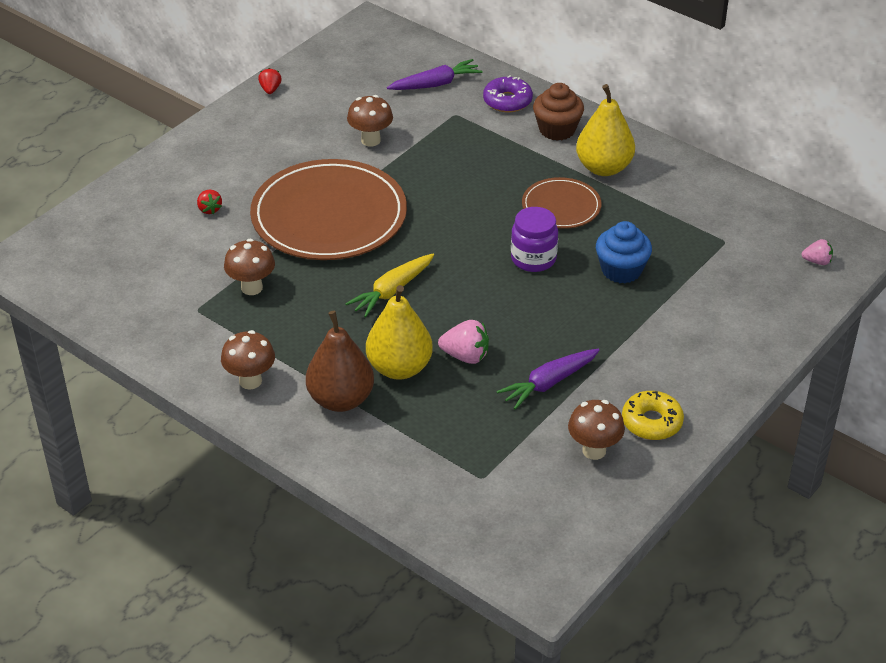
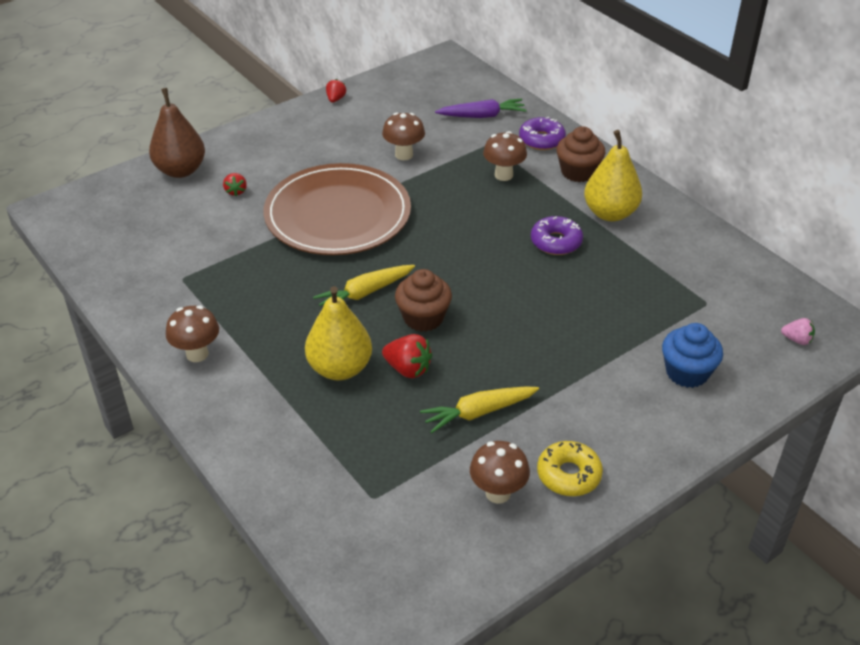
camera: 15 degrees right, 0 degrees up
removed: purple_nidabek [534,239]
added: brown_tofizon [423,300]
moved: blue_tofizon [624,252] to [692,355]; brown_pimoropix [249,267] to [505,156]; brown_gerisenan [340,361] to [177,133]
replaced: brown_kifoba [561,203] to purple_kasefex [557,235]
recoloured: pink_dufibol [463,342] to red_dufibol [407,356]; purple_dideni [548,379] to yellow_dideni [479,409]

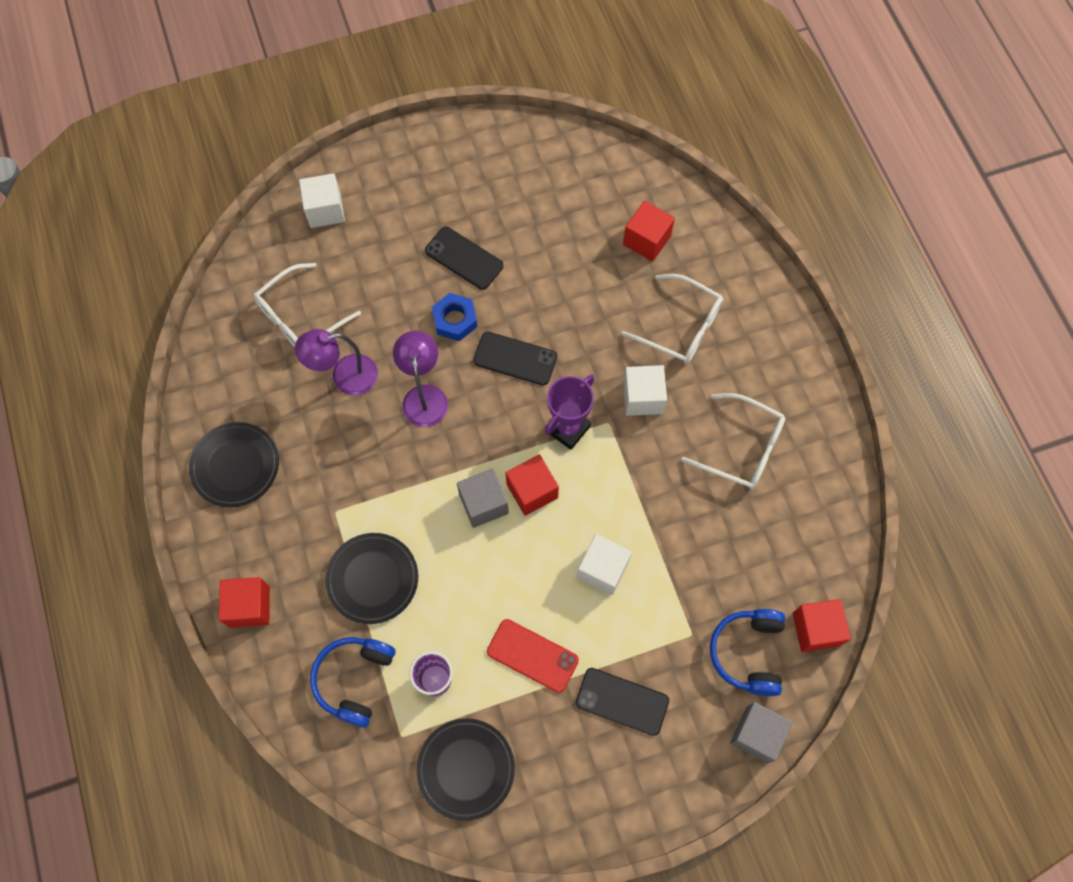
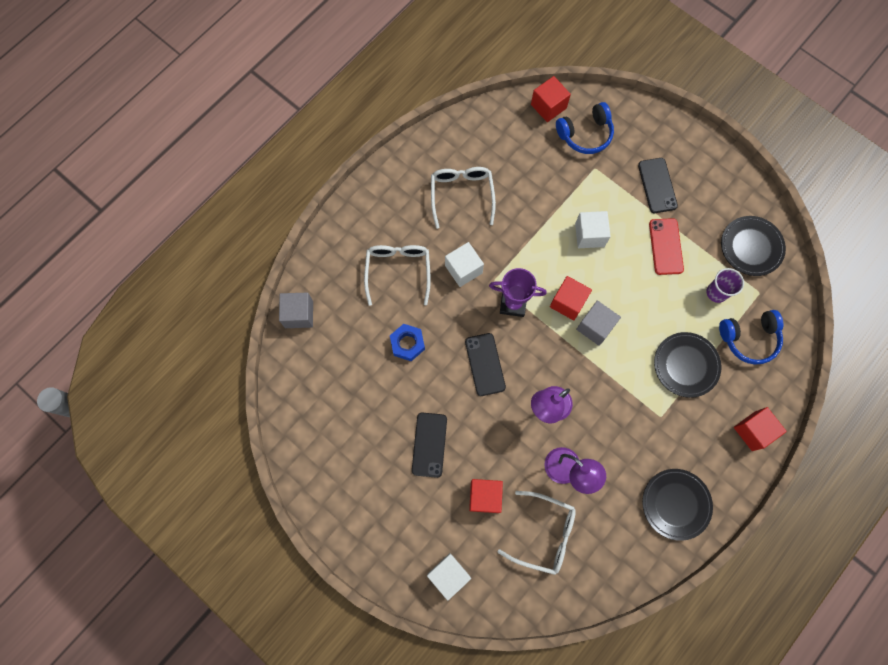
camera: 120 degrees left, 5 degrees up
moved: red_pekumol [649,231] to [486,496]; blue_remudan [454,317] to [407,342]; grey_pekumol [761,733] to [296,310]

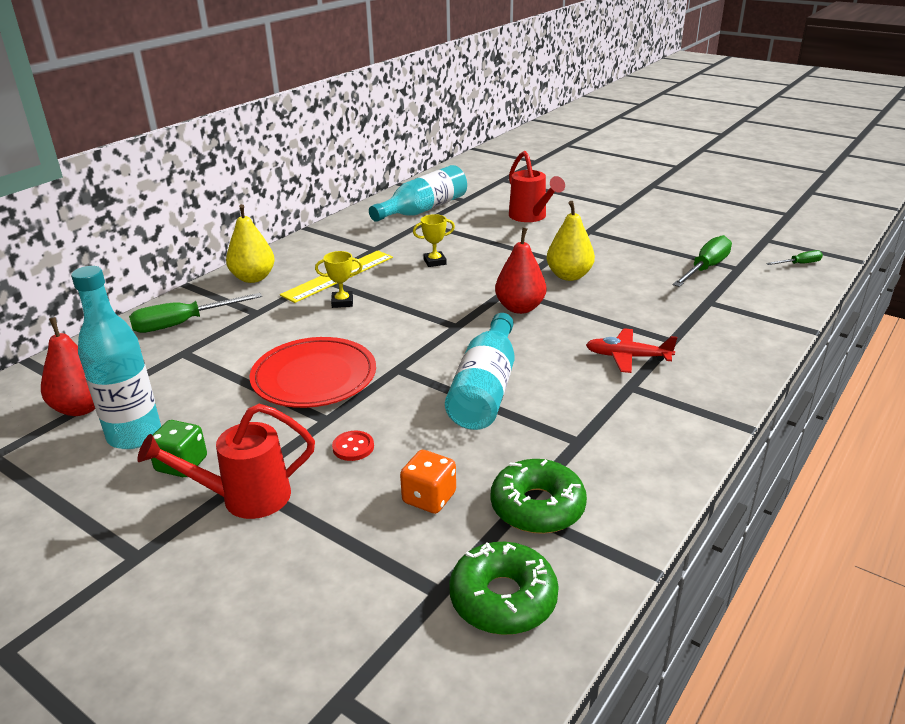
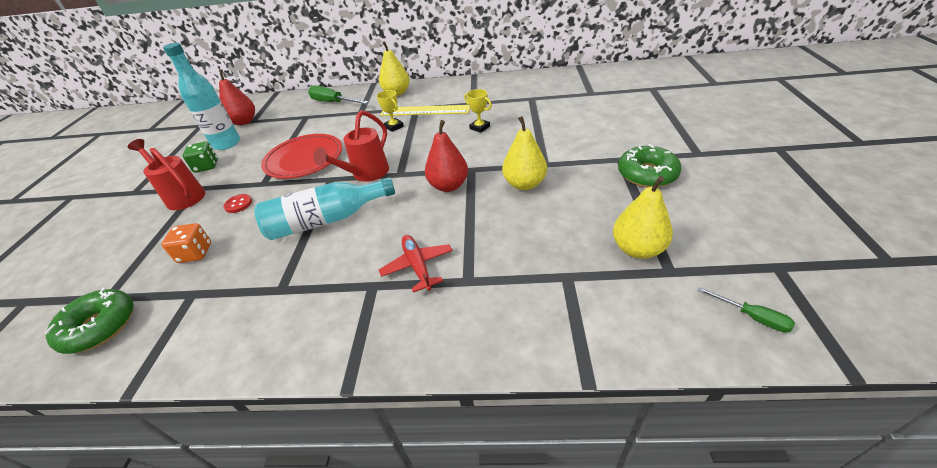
camera: 60 degrees right, 10 degrees up
removed: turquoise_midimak [418,193]
moved: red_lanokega [537,186] to [351,146]; green_kasefex [539,496] to [649,165]
replaced: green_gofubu [702,261] to yellow_gerisenan [643,217]

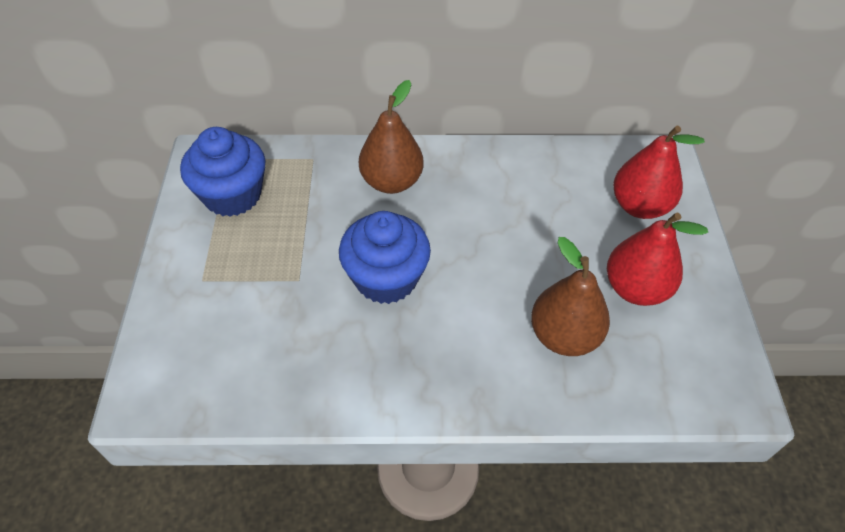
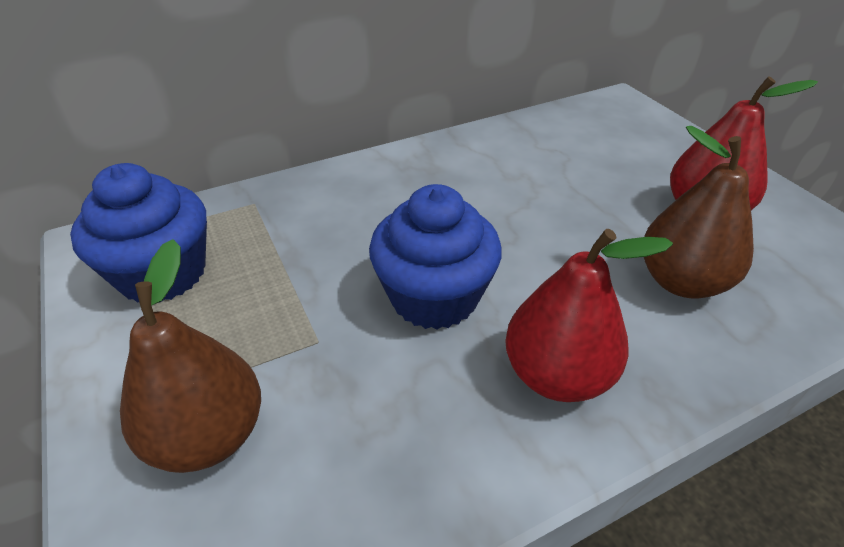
camera: 25 degrees left, 10 degrees down
moved: brown_gerisenan [391,137] to [190,356]; red_gerisenan [659,172] to [589,315]

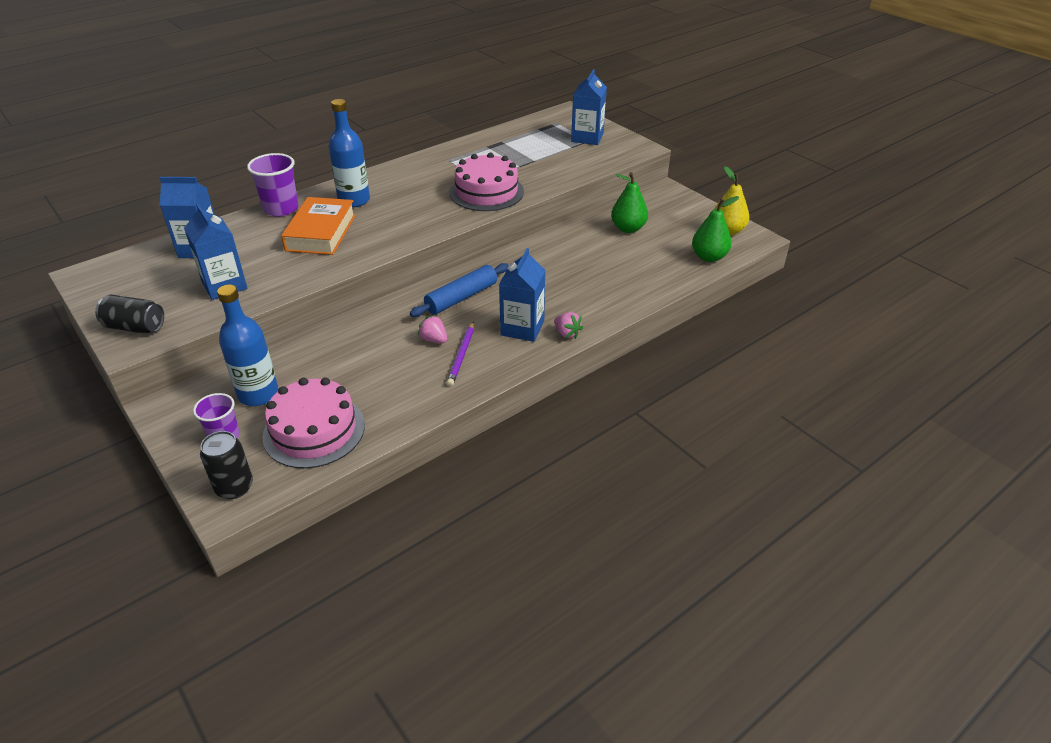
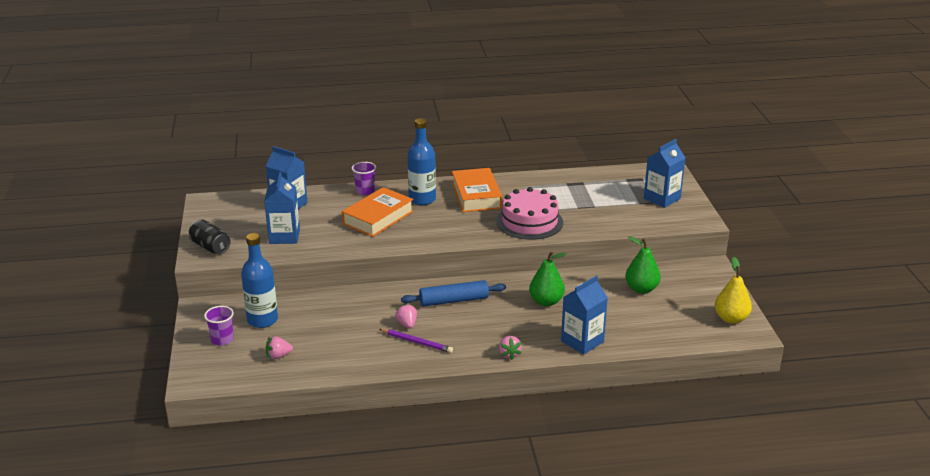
camera: 30 degrees right, 10 degrees down
removed: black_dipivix [226,465]
added: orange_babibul [477,190]
moved: green_gerisenan [715,229] to [548,278]; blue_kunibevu [522,295] to [584,315]
replaced: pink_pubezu [313,422] to pink_dufibol [279,347]
turned: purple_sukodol [460,354] = [416,341] 105 degrees counterclockwise
resized: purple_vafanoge [272,185] = [364,178] x0.66

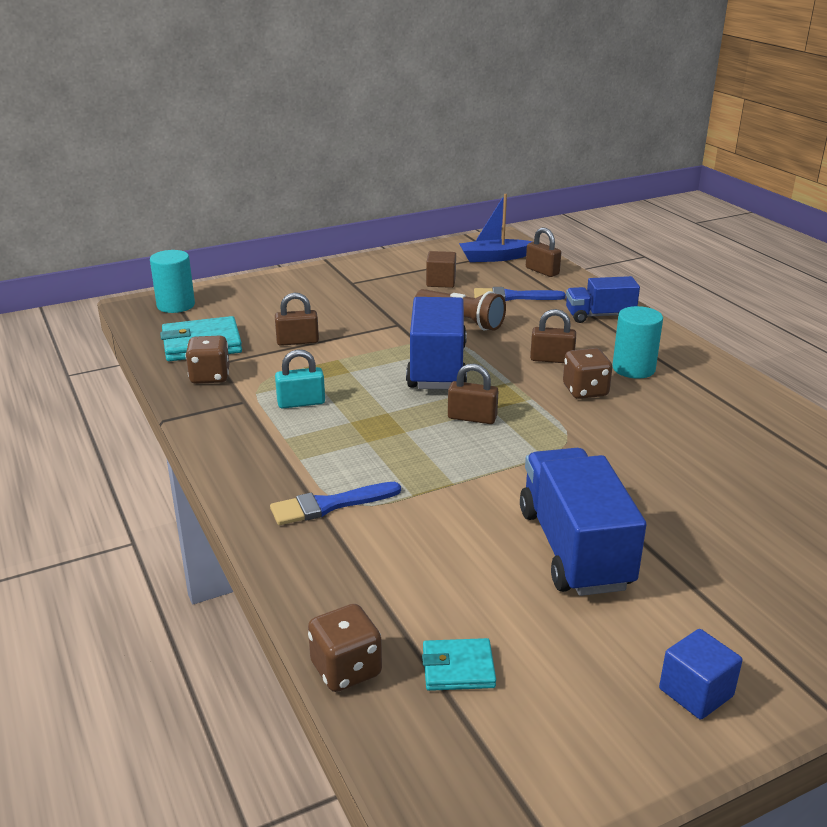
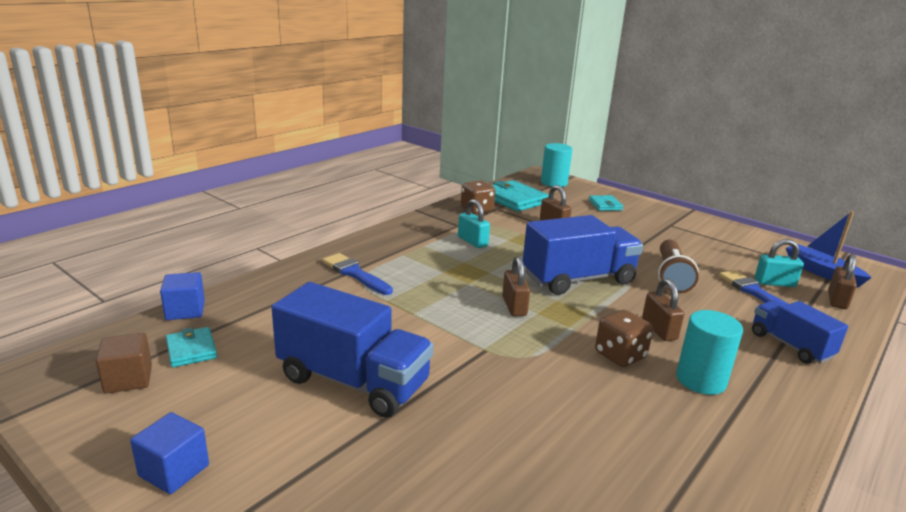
camera: 65 degrees right, 5 degrees down
added: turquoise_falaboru [606,203]; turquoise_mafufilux [779,263]
moved: brown_pekumol [441,269] to [124,363]
replaced: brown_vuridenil [345,648] to blue_pekumol [182,296]
turned: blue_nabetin [583,522] = [353,350] 60 degrees clockwise

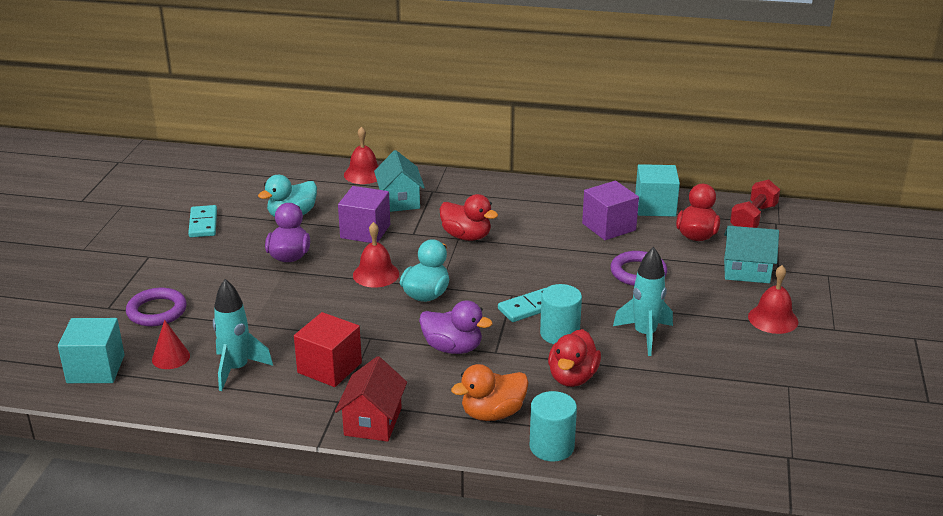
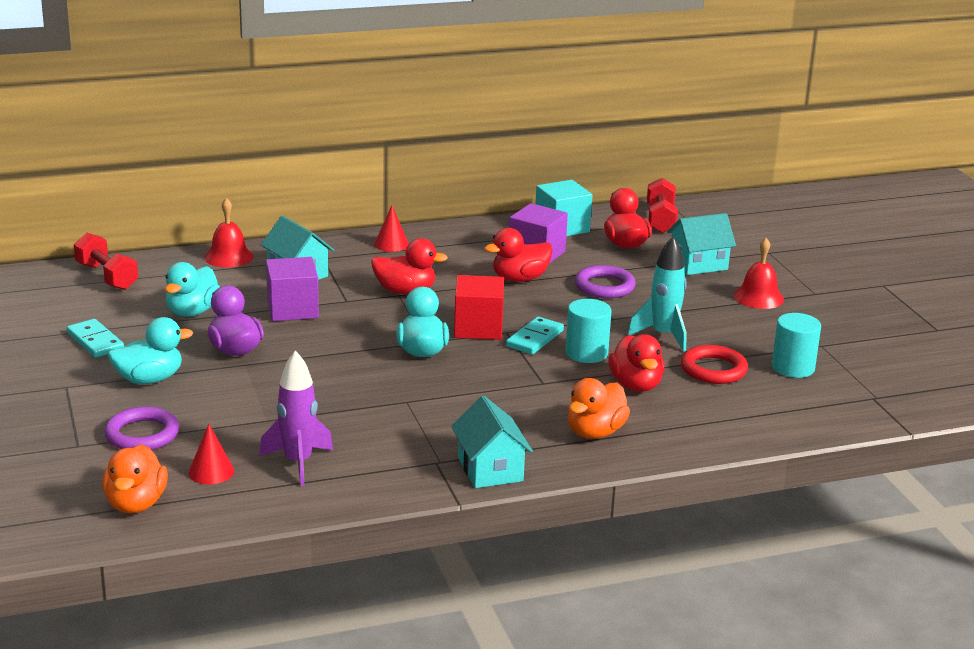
camera: 30 degrees left, 5 degrees down
removed: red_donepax [376,255]; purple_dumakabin [456,327]
added: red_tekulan [391,228]; red_dumakabin [518,255]; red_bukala [106,261]; turquoise_dumakabin [150,350]; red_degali [714,364]
moved: red_pekumol [328,349] to [479,307]; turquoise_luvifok [553,426] to [796,345]
replaced: turquoise_pekumol [91,350] to orange_dumakabin [135,479]
recoloured: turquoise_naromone [243,335] to purple_naromone [296,418]; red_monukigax [371,399] to turquoise_monukigax [492,442]

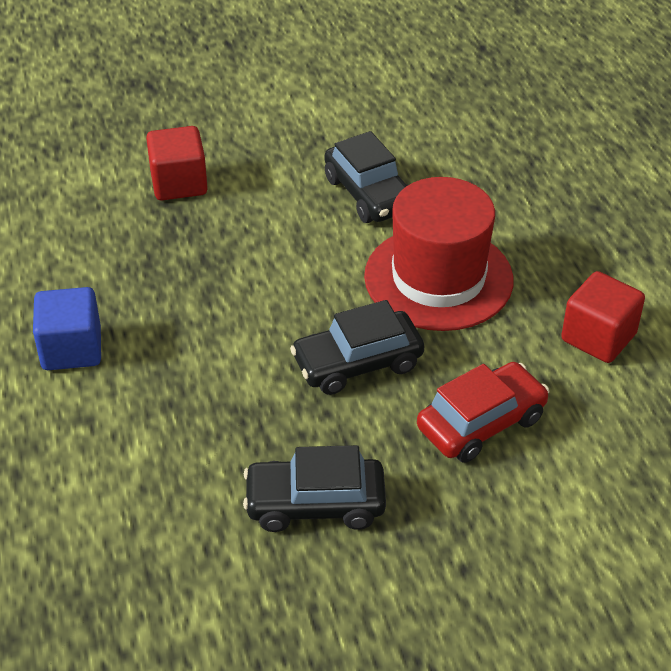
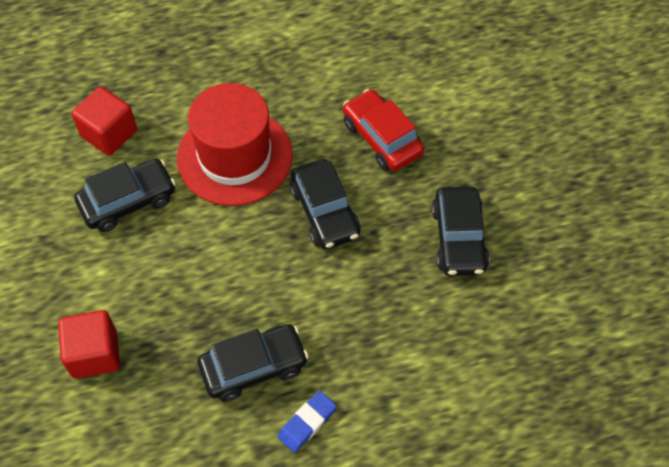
camera: 90 degrees left, 15 degrees up
added: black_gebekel [253,363]
moved: red_pekumol [603,317] to [104,121]
replaced: blue_pekumol [67,328] to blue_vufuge [307,422]

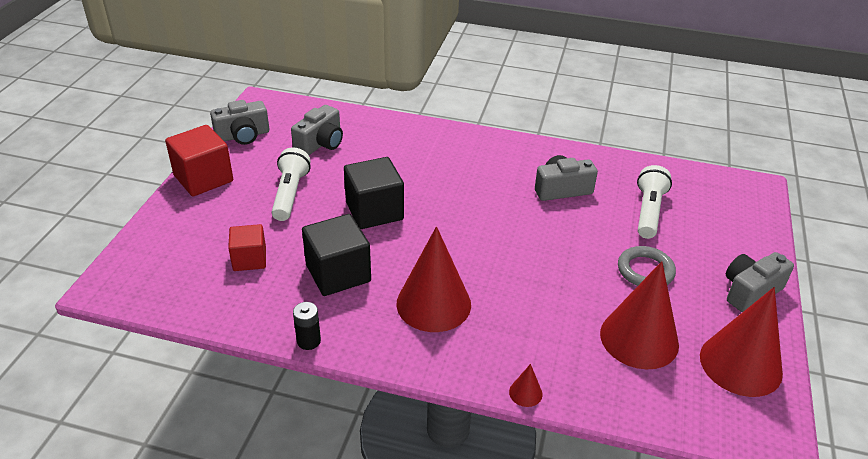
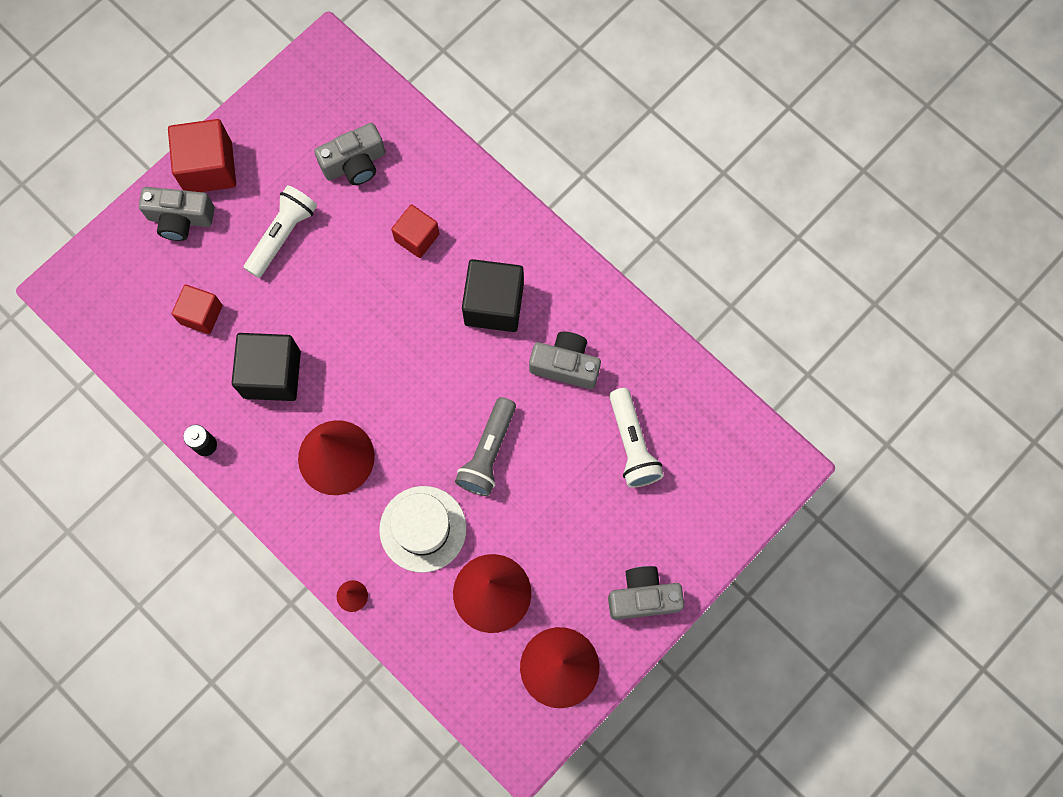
camera: 30 degrees right, 35 degrees up
removed: grey_degali [647,266]
added: red_pekumol [415,231]; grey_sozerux [485,446]; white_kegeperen [423,529]
moved: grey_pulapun [239,122] to [177,214]; black_pekumol [374,193] to [493,295]
turned: white_sozerux [654,202] = [636,438] 120 degrees clockwise

